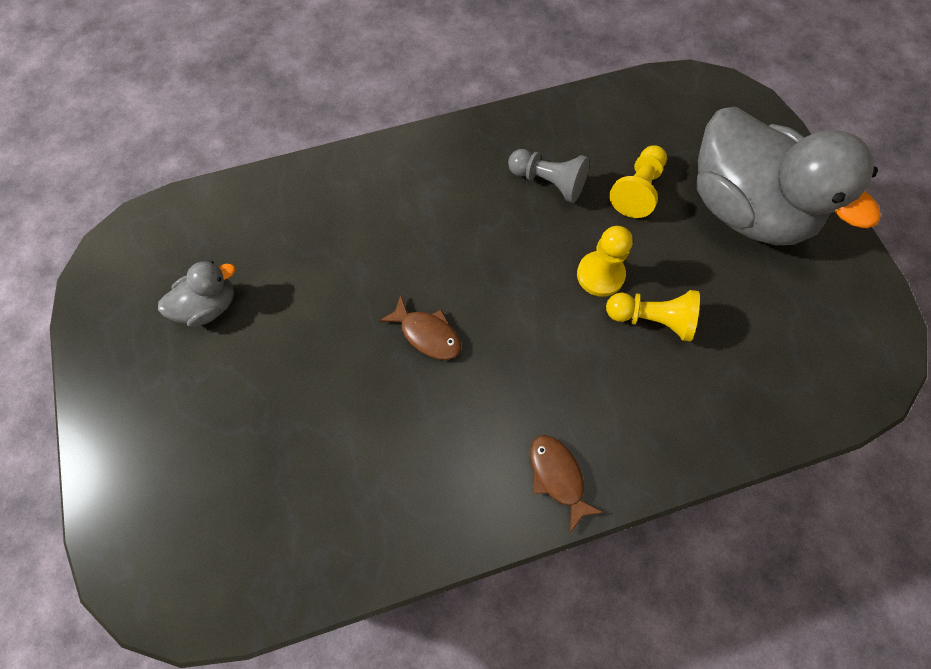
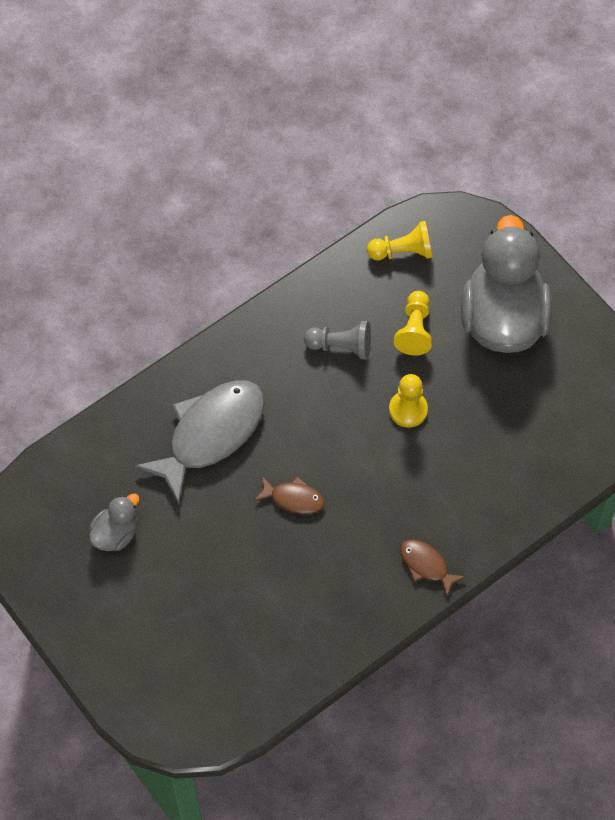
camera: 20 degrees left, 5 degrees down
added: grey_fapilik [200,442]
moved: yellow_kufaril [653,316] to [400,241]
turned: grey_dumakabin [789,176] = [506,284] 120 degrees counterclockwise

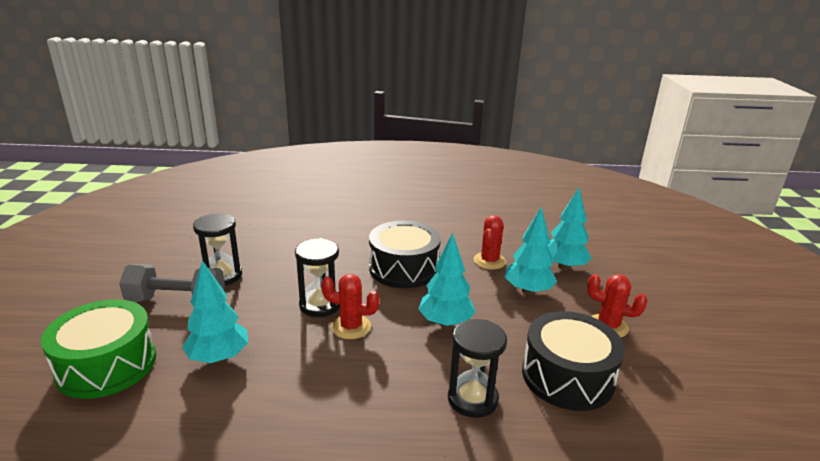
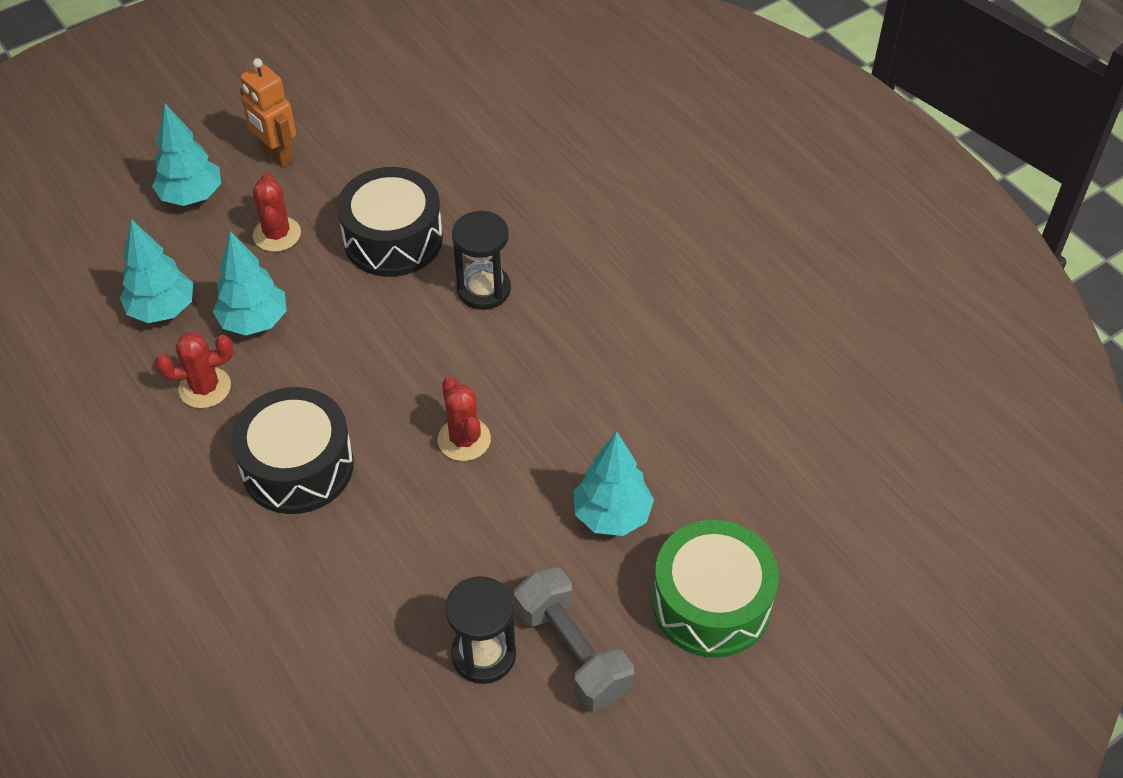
camera: 125 degrees left, 25 degrees up
removed: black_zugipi [317,277]
added: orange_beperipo [268,112]
moved: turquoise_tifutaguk [447,280] to [186,155]

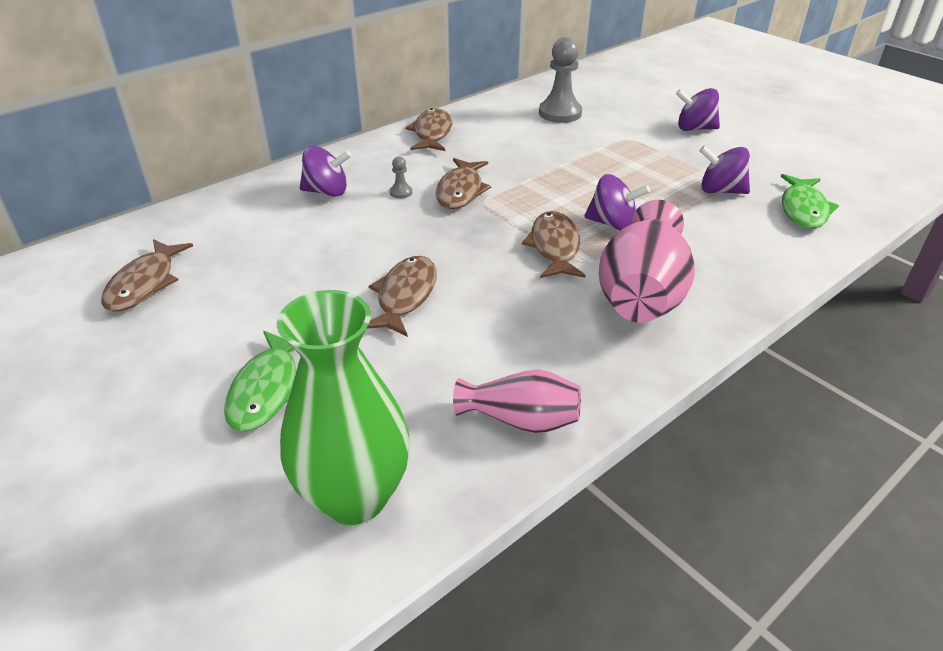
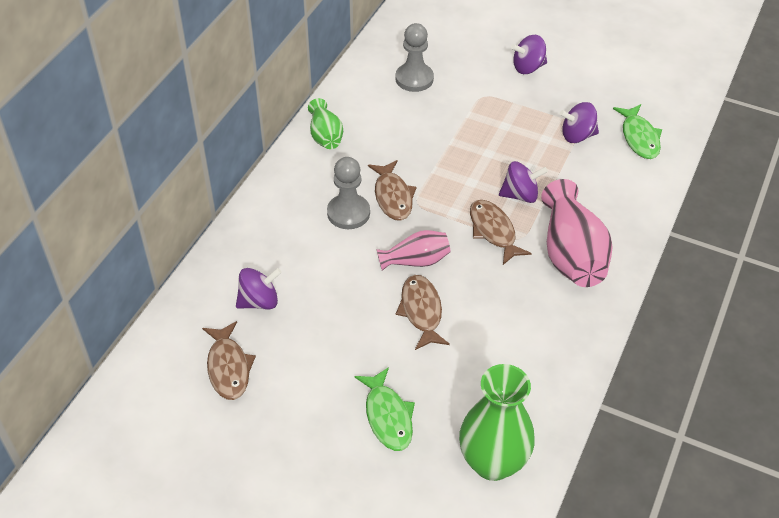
camera: 25 degrees left, 10 degrees up
moved: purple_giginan [326,171] to [259,289]; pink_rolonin [517,401] to [414,250]
replaced: brown_fapilik [428,129] to green_rolonin [325,123]
resized: grey_kufaril [401,178] = [348,193] x2.28

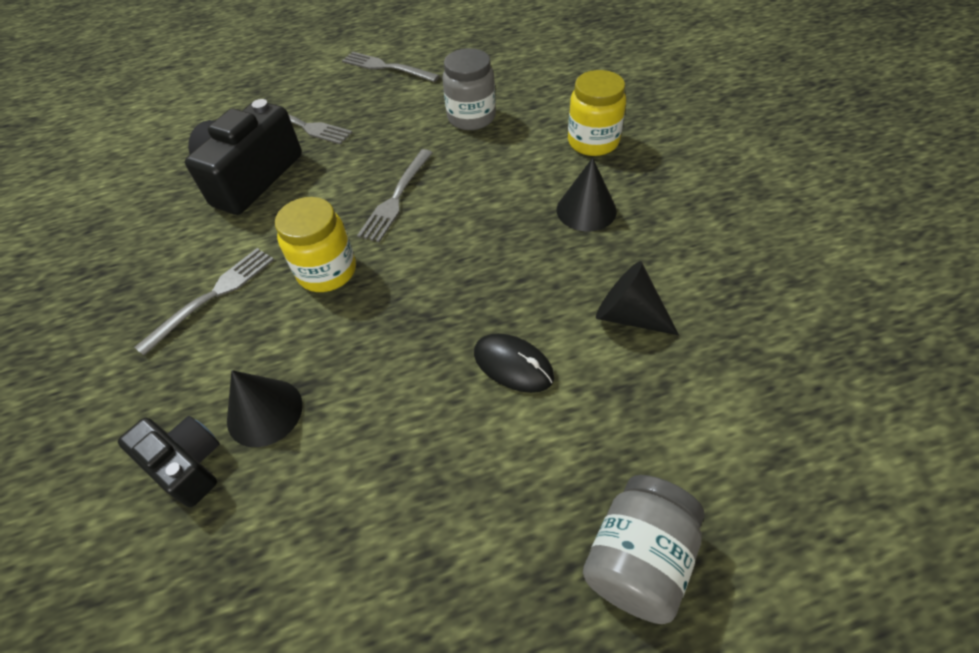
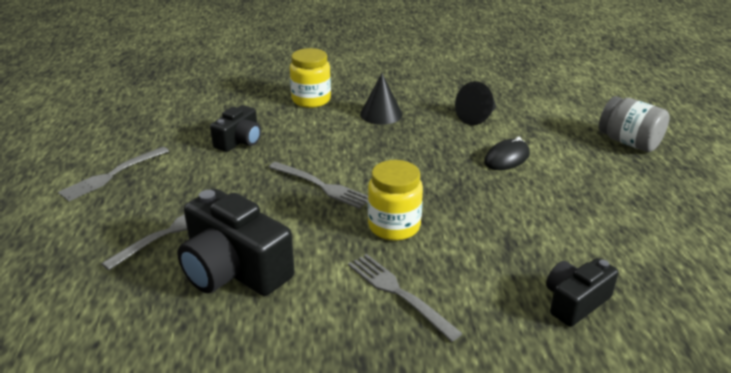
camera: 80 degrees left, 20 degrees down
removed: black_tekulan [265,408]
replaced: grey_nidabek [469,89] to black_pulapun [235,128]

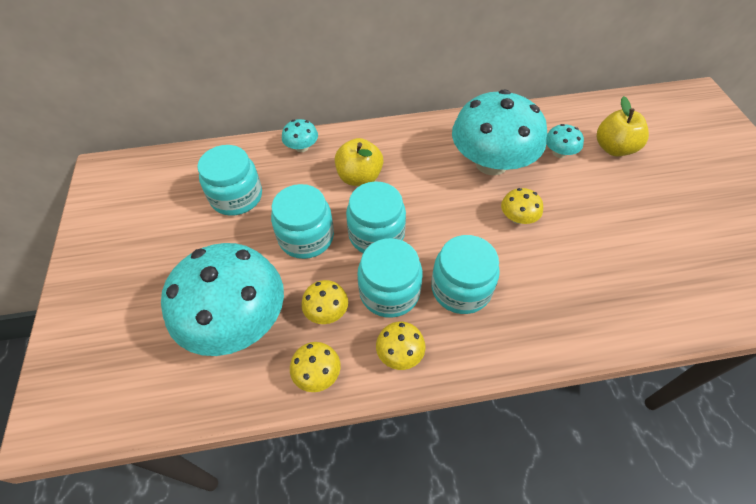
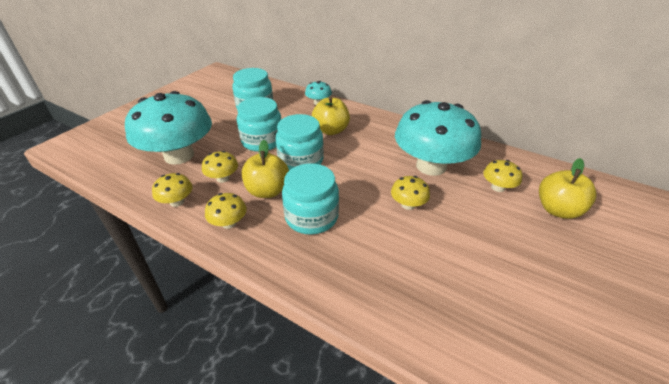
camera: 40 degrees right, 15 degrees down
replaced: turquoise_nidabek [390,278] to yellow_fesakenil [265,169]
recoloured: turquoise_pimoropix [565,141] to yellow_pimoropix [502,176]

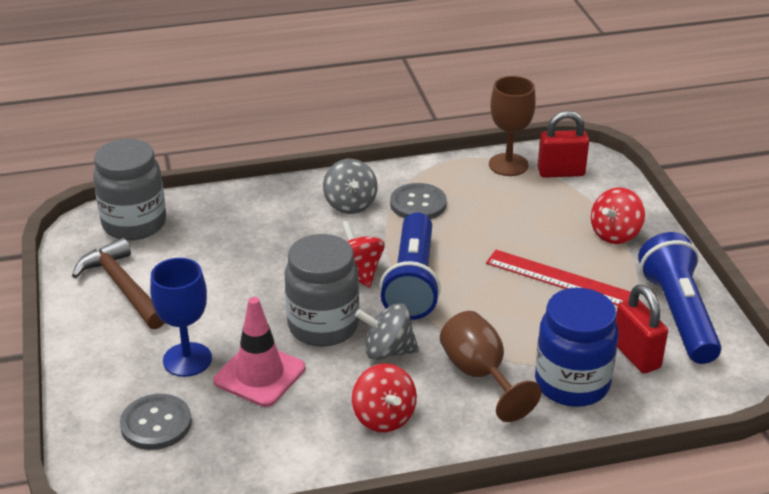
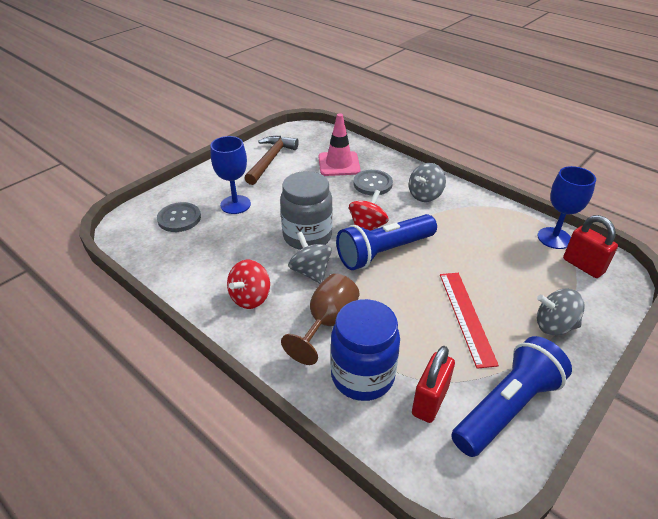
camera: 55 degrees right, 5 degrees up
removed: grey_nidabek [129,189]
moved: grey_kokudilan [418,201] to [373,182]; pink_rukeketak [259,352] to [339,144]
recoloured: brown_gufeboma [512,126] to blue_gufeboma [566,207]; red_giginan [618,215] to grey_giginan [561,312]

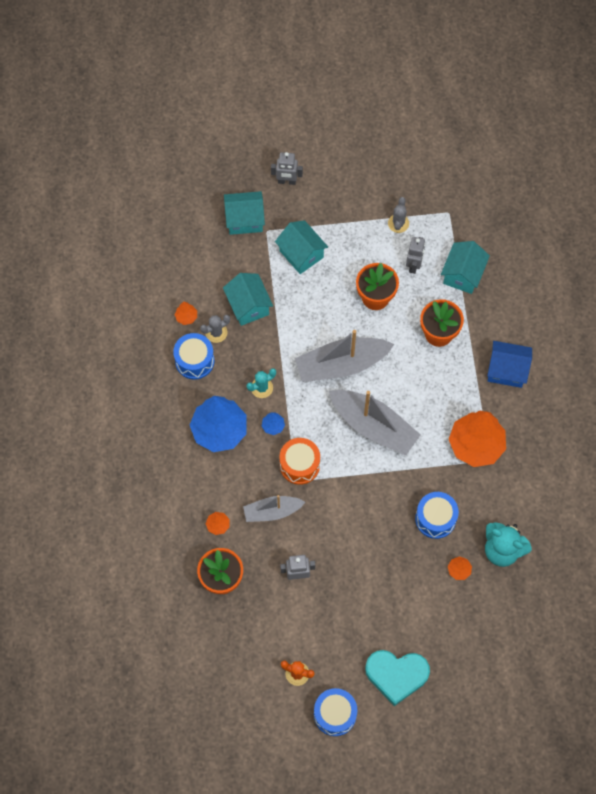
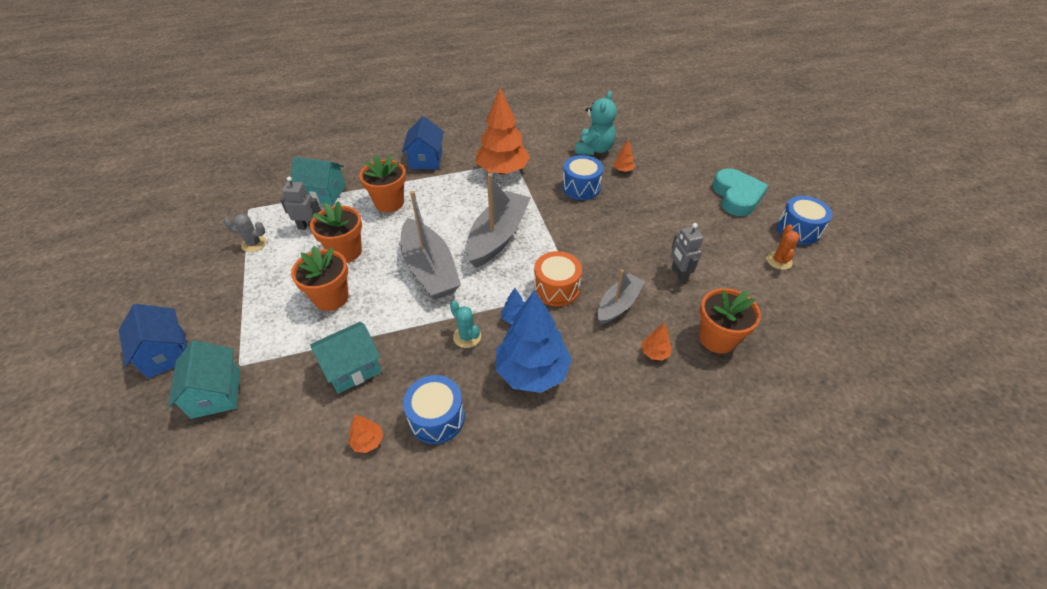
camera: 100 degrees left, 20 degrees down
removed: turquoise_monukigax [301,247]; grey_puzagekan [215,329]
added: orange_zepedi [320,278]
replaced: grey_beperipo [287,168] to blue_monukigax [153,341]
turned: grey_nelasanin [274,508] = [621,297] 120 degrees counterclockwise

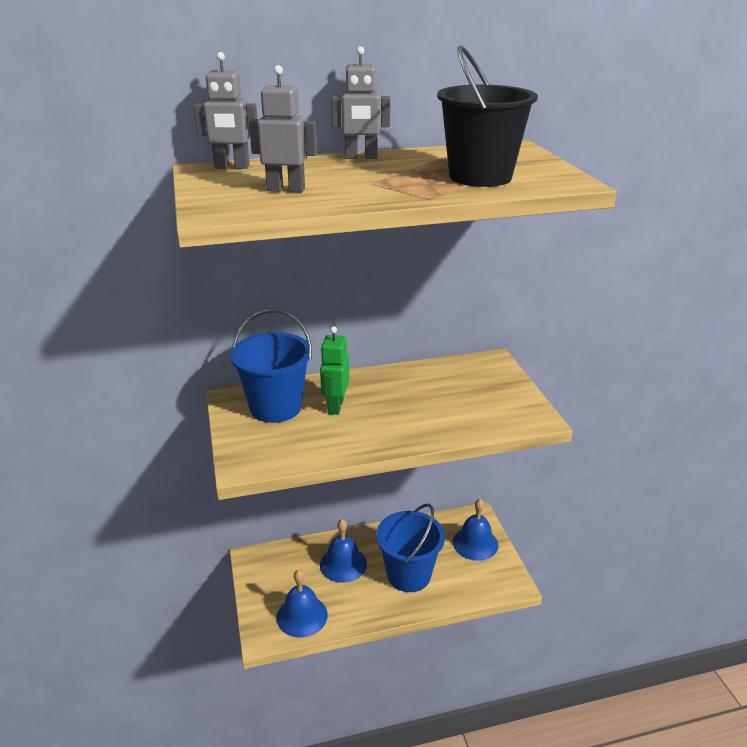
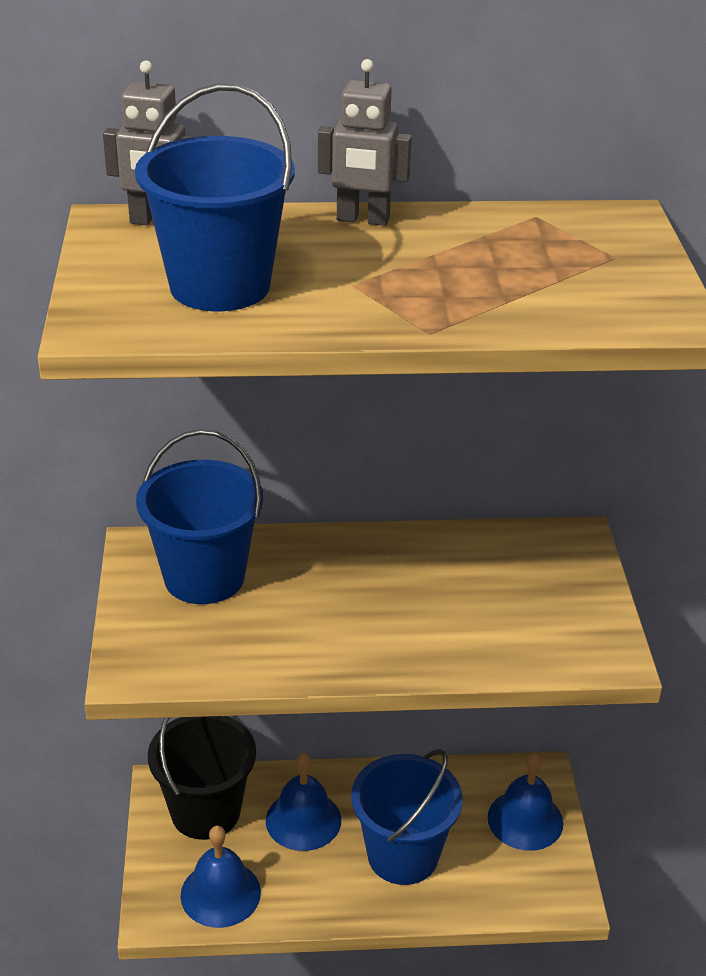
camera: 10 degrees right, 5 degrees up
removed: green_beperipo [334,370]
moved: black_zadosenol [487,116] to [202,778]
replaced: grey_beperipo [283,129] to blue_zadosenol [215,197]

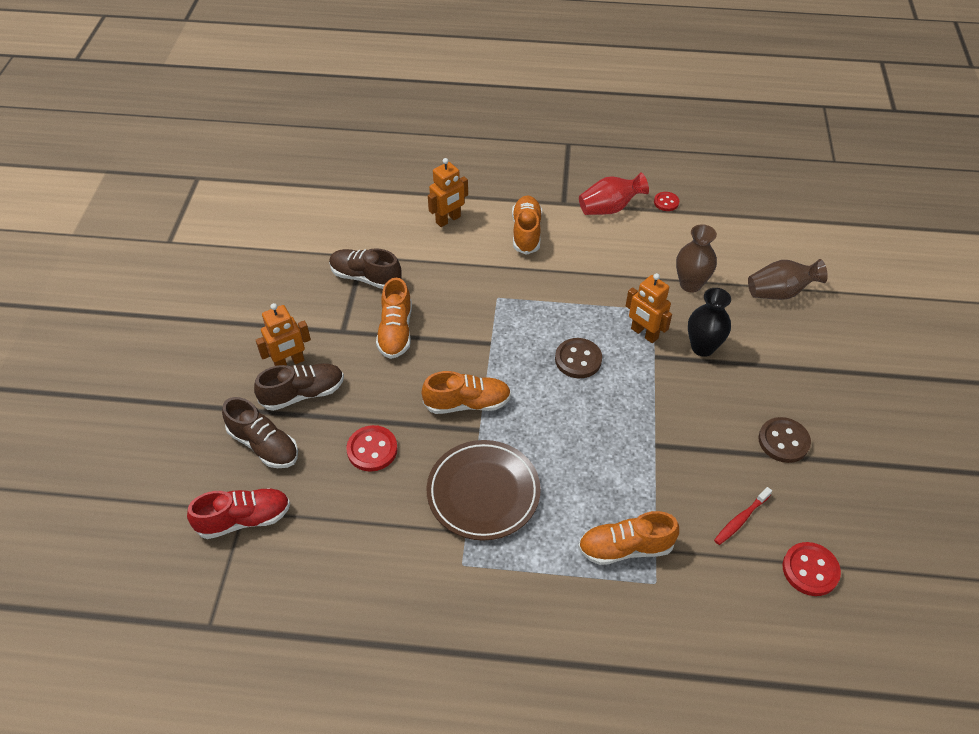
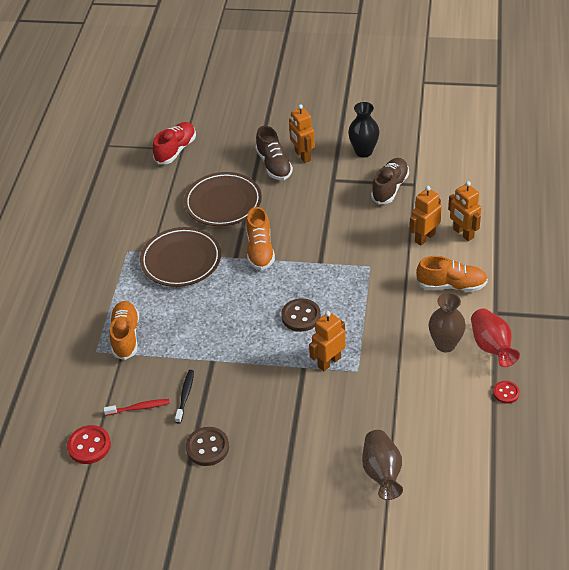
camera: 95 degrees right, 5 degrees down
removed: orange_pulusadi [394,318]; brown_pulusadi [260,432]
added: orange_beperipo [425,215]; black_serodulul [184,396]
moved: brown_rolonin [696,258] to [447,322]; black_rolonin [709,322] to [364,129]
replaced: red_kokudilan [372,448] to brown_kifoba [223,199]
turned: red_serodulul [743,516] = [137,407] 120 degrees clockwise; red_pulusadi [238,513] = [174,143] 135 degrees counterclockwise

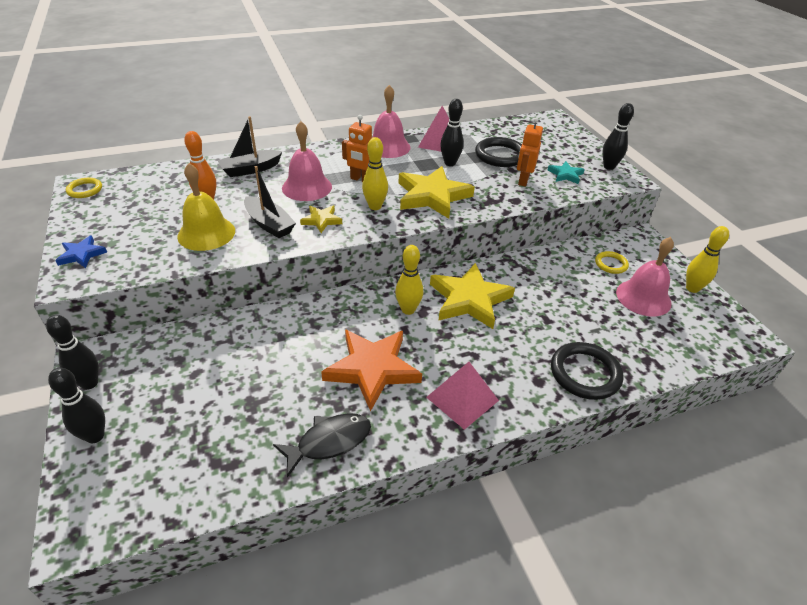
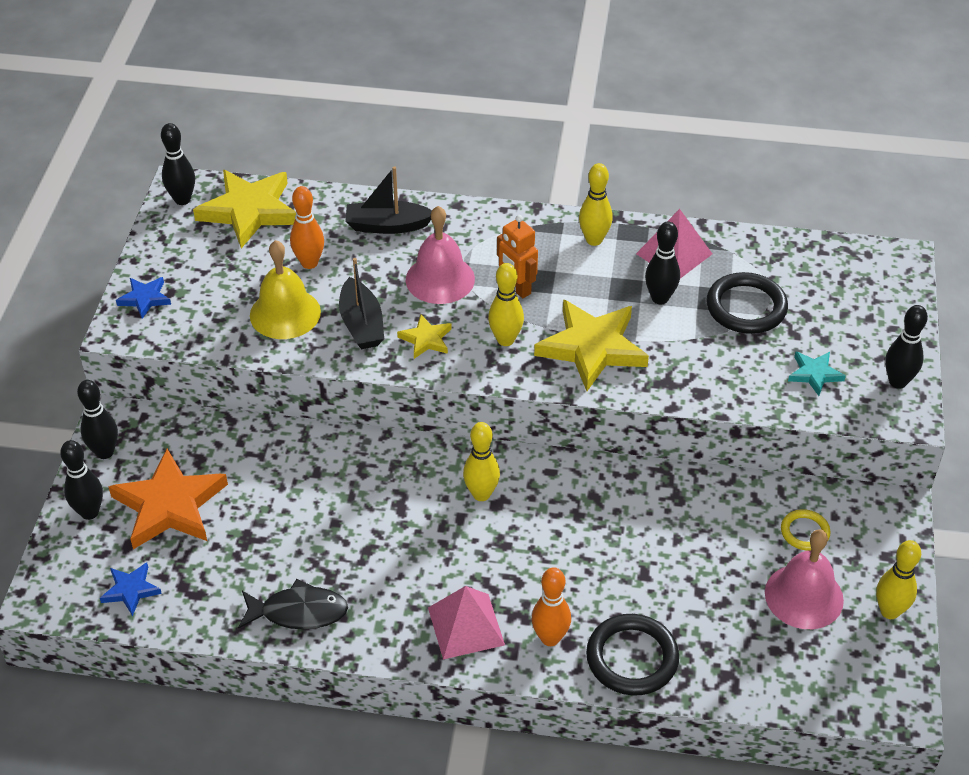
camera: 30 degrees right, 5 degrees up
removed: orange_beperipo [530,152]
added: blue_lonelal [131,589]; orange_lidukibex [551,606]
moved: yellow_lonelal [472,296] to [244,209]; orange_lonelal [371,370] to [168,499]
replaced: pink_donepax [391,121] to yellow_lidukibex [596,204]; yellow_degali [84,188] to black_lidukibex [178,164]

